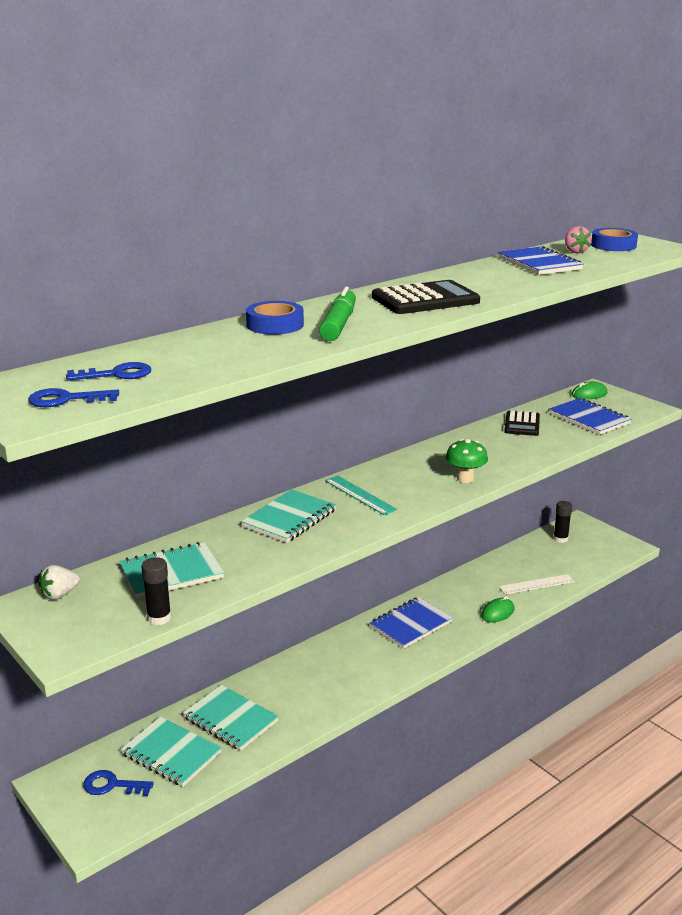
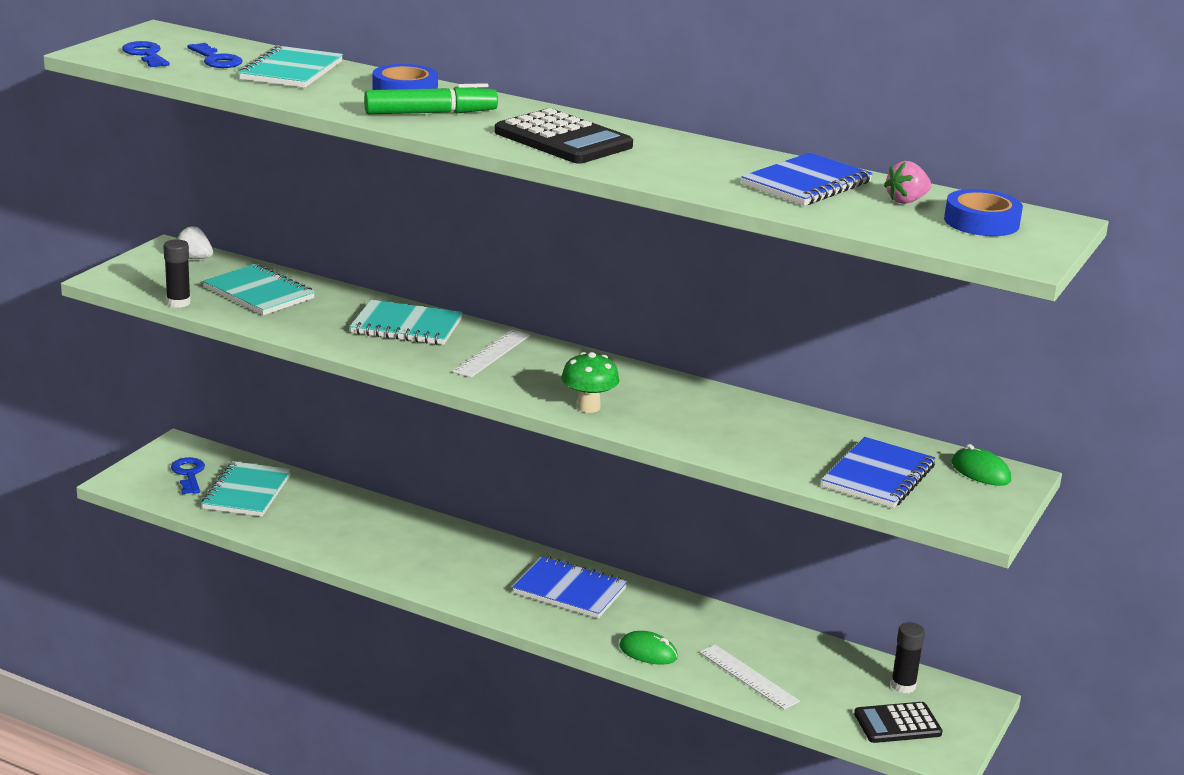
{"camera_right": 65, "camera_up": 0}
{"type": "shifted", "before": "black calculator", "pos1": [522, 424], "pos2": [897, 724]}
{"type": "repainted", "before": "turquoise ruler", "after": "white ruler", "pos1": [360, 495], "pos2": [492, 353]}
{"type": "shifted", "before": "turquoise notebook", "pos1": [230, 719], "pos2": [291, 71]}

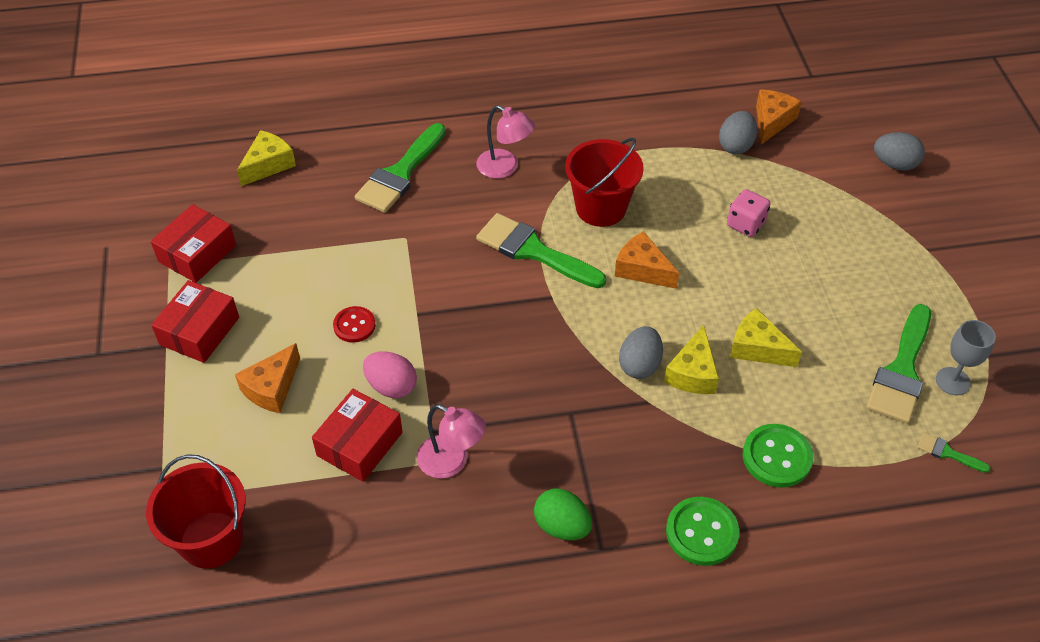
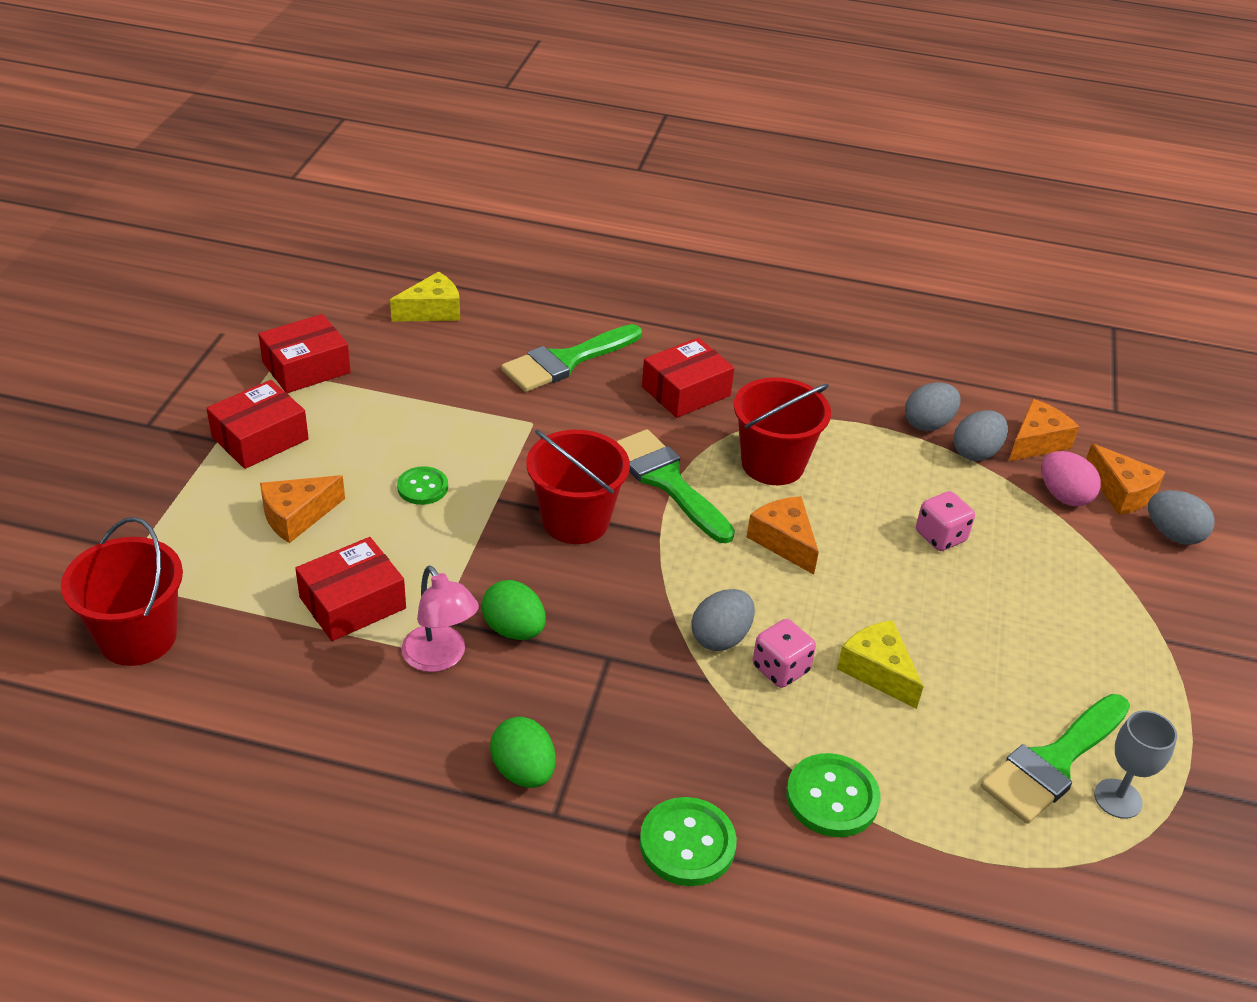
{"camera_right": 20, "camera_up": -10}
{"type": "swapped", "before": "pink lamp", "after": "red box", "pos1": [505, 168], "pos2": [686, 391]}
{"type": "repainted", "before": "red button", "after": "green button", "pos1": [354, 325], "pos2": [422, 487]}
{"type": "swapped", "before": "yellow cheese", "after": "pink dice", "pos1": [693, 373], "pos2": [780, 669]}
{"type": "shifted", "before": "pink egg", "pos1": [391, 386], "pos2": [1063, 496]}
{"type": "gone", "before": "green brush", "pos1": [947, 453]}
{"type": "new", "after": "grey egg", "pos2": [928, 424]}
{"type": "new", "after": "red bucket", "pos2": [575, 521]}
{"type": "new", "after": "orange cheese", "pos2": [1121, 492]}
{"type": "new", "after": "green egg", "pos2": [514, 629]}

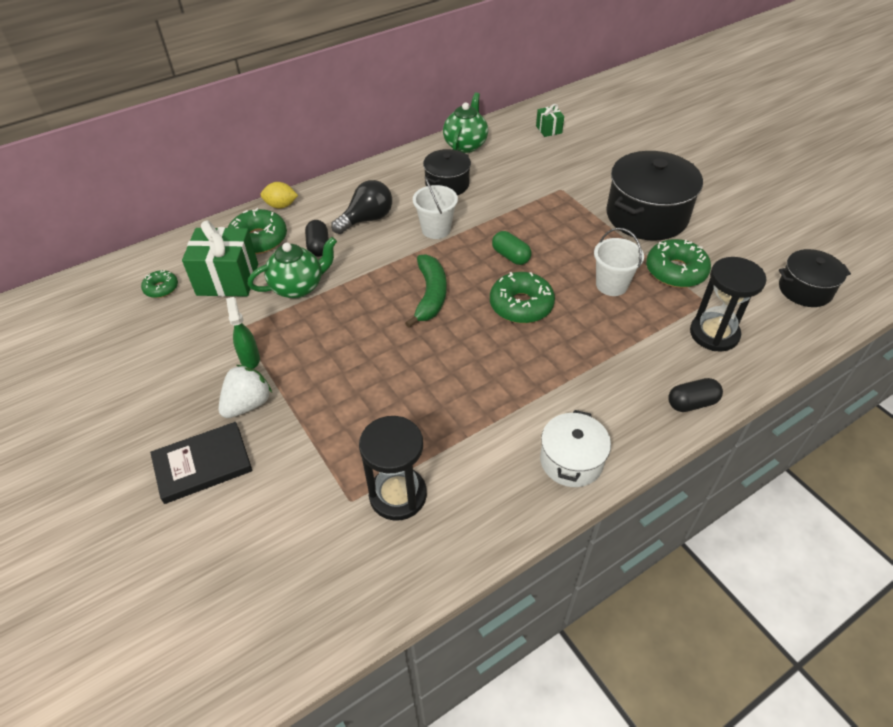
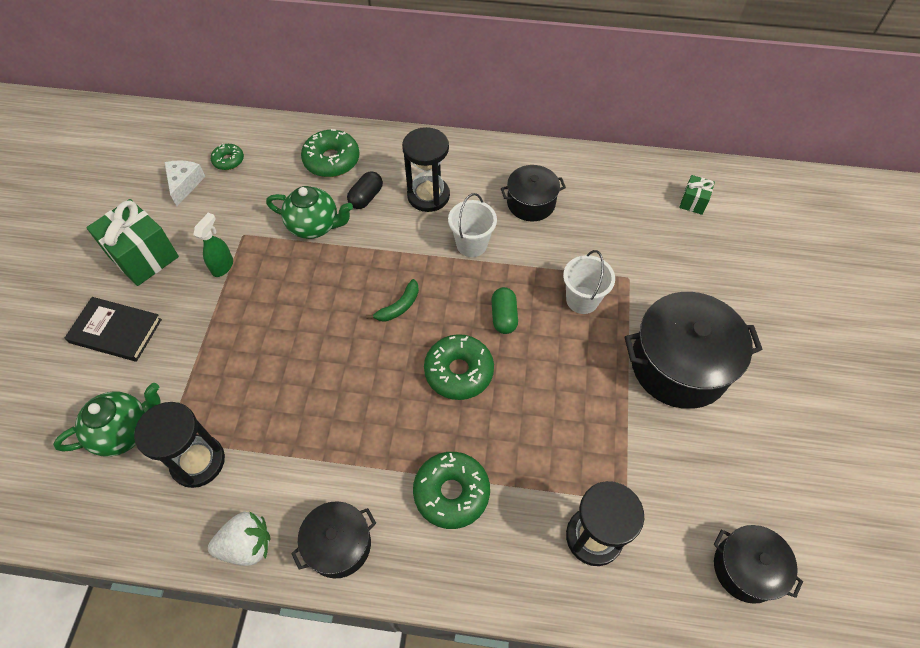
{"camera_right": 40, "camera_up": 10}
{"type": "shifted", "before": "green teapot", "pos1": [465, 145], "pos2": [124, 431]}
{"type": "swapped", "before": "black light bulb", "after": "black hourglass", "pos1": [367, 219], "pos2": [428, 196]}
{"type": "gone", "before": "yellow lemon", "pos1": [281, 205]}
{"type": "shifted", "before": "green gift", "pos1": [227, 279], "pos2": [143, 256]}
{"type": "shifted", "before": "white bucket", "pos1": [611, 285], "pos2": [582, 300]}
{"type": "shifted", "before": "green donut", "pos1": [675, 271], "pos2": [451, 493]}
{"type": "scaled", "before": "green banana", "pos1": [430, 295], "pos2": [399, 306], "scale": 0.63}
{"type": "shifted", "before": "white strawberry", "pos1": [248, 404], "pos2": [247, 545]}
{"type": "gone", "before": "black capsule", "pos1": [692, 403]}
{"type": "repainted", "before": "white pot", "after": "black pot", "pos1": [571, 460], "pos2": [339, 545]}
{"type": "new", "after": "white cheese", "pos2": [184, 184]}

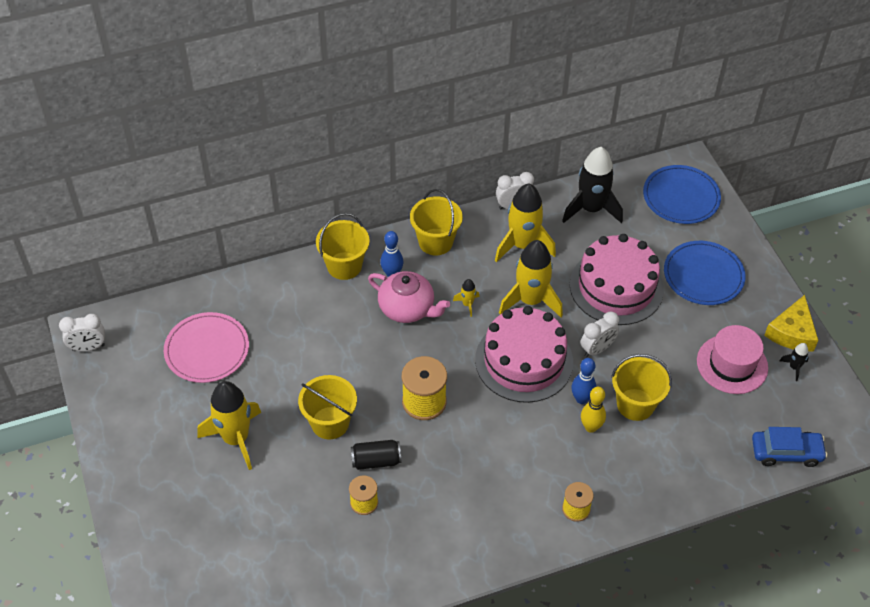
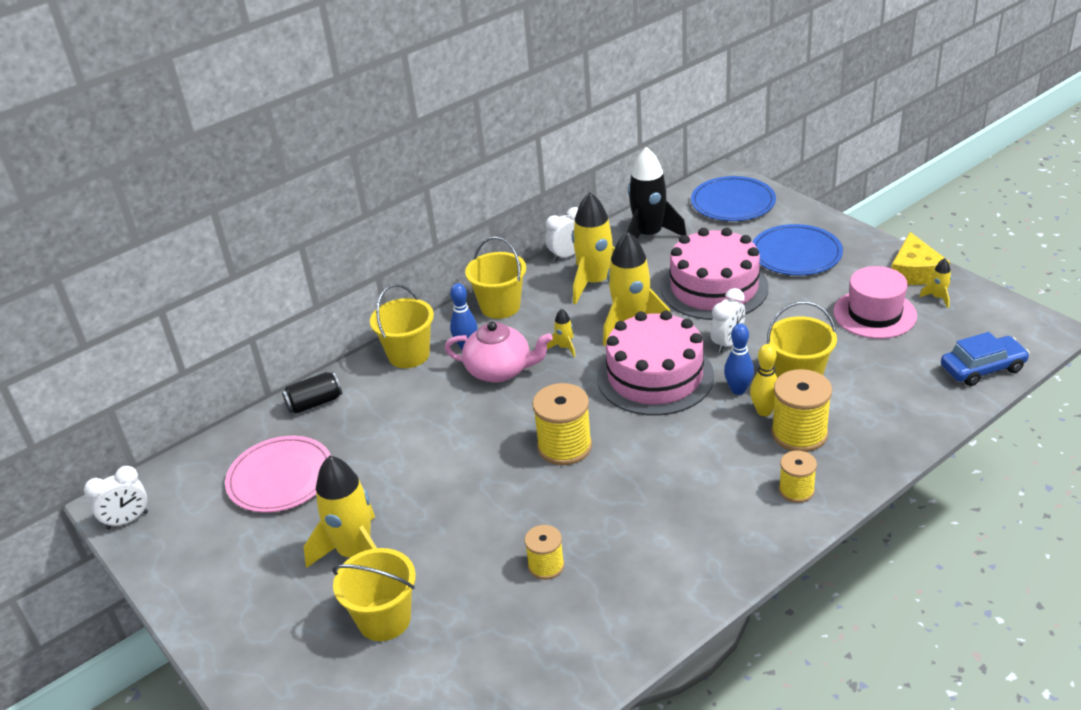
{"camera_right": -15, "camera_up": -15}
{"type": "repainted", "before": "black rocket", "after": "yellow rocket", "pos1": [794, 367], "pos2": [938, 298]}
{"type": "shifted", "before": "yellow bucket", "pos1": [330, 423], "pos2": [384, 619]}
{"type": "shifted", "before": "black can", "pos1": [376, 460], "pos2": [314, 403]}
{"type": "new", "after": "yellow spool", "pos2": [799, 434]}

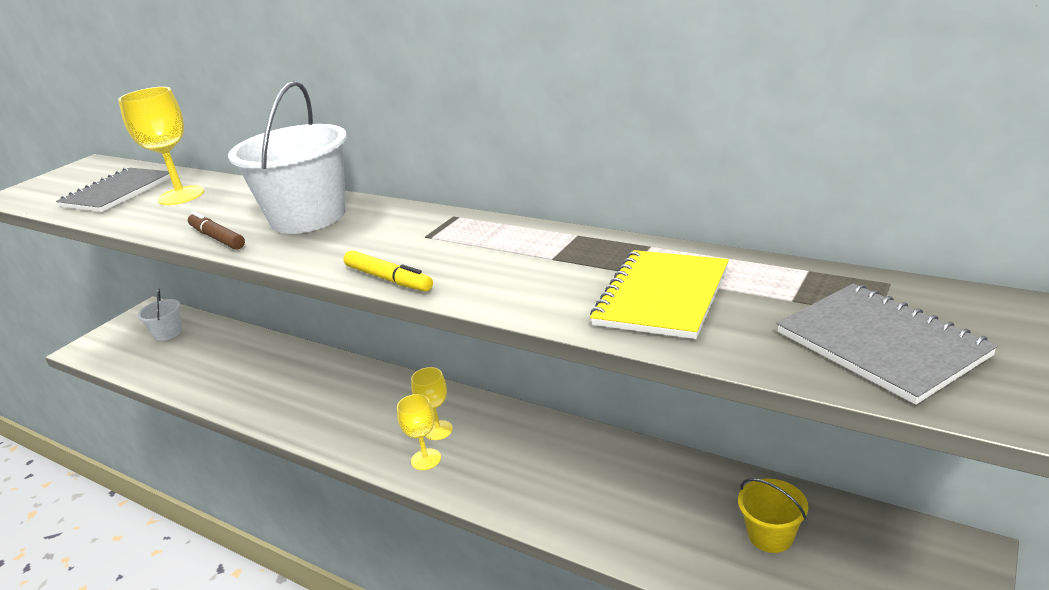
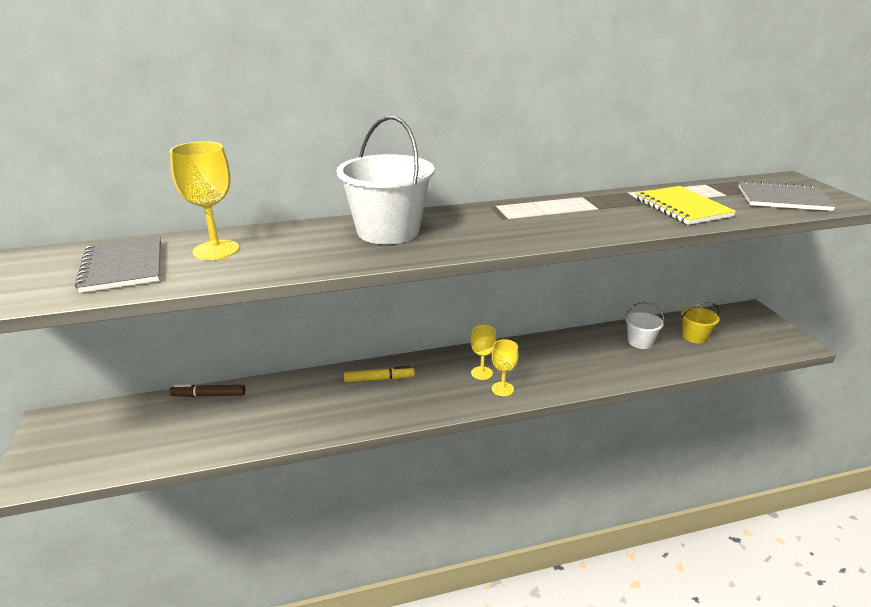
{"camera_right": -50, "camera_up": 0}
{"type": "shifted", "before": "brown marker", "pos1": [217, 238], "pos2": [209, 395]}
{"type": "shifted", "before": "yellow marker", "pos1": [388, 279], "pos2": [379, 379]}
{"type": "shifted", "before": "white bucket", "pos1": [168, 333], "pos2": [640, 342]}

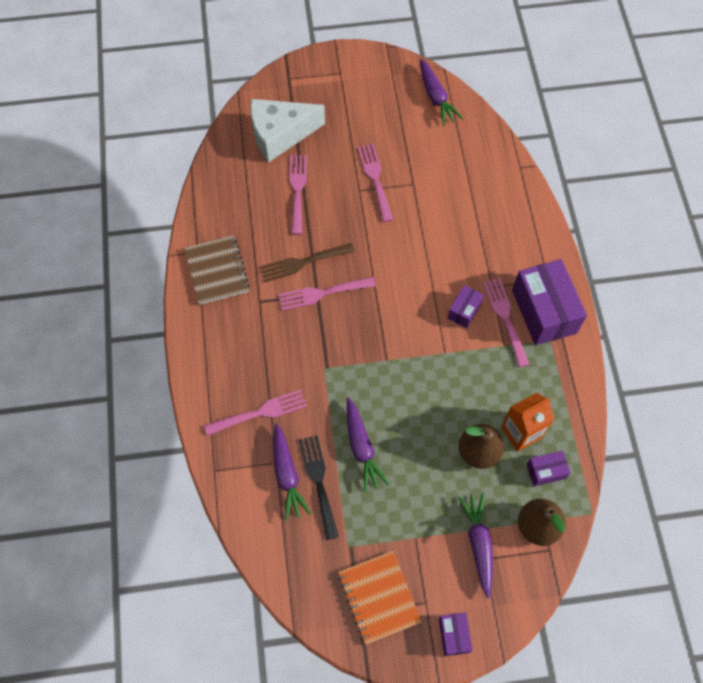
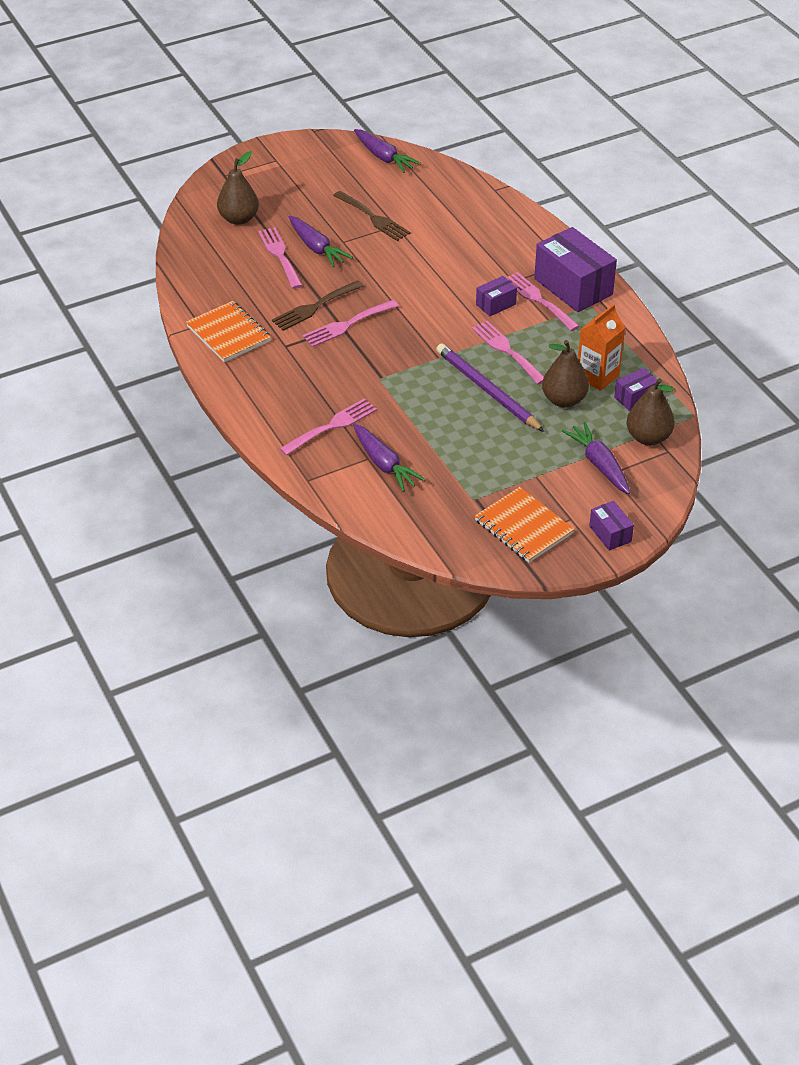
{"camera_right": -20, "camera_up": -20}
{"type": "swapped", "before": "white cheese", "after": "brown pear", "pos1": [280, 135], "pos2": [239, 219]}
{"type": "shifted", "before": "pink fork", "pos1": [375, 179], "pos2": [506, 350]}
{"type": "repainted", "before": "brown notebook", "after": "orange notebook", "pos1": [217, 271], "pos2": [229, 334]}
{"type": "rotated", "before": "purple box", "pos1": [464, 311], "pos2": [496, 304], "turn": 45}
{"type": "shifted", "before": "purple carrot", "pos1": [362, 448], "pos2": [316, 248]}
{"type": "gone", "before": "black fork", "pos1": [318, 481]}
{"type": "new", "after": "brown fork", "pos2": [373, 218]}
{"type": "new", "after": "purple pencil", "pos2": [487, 390]}

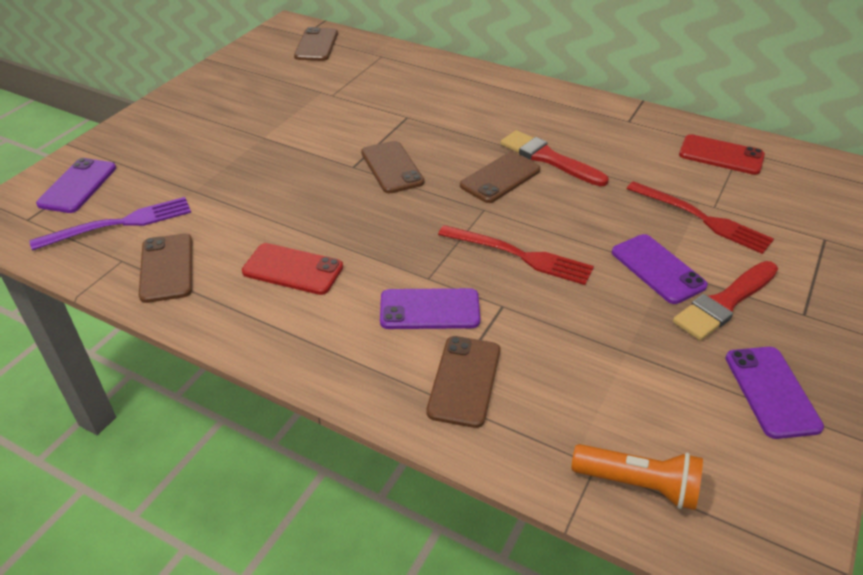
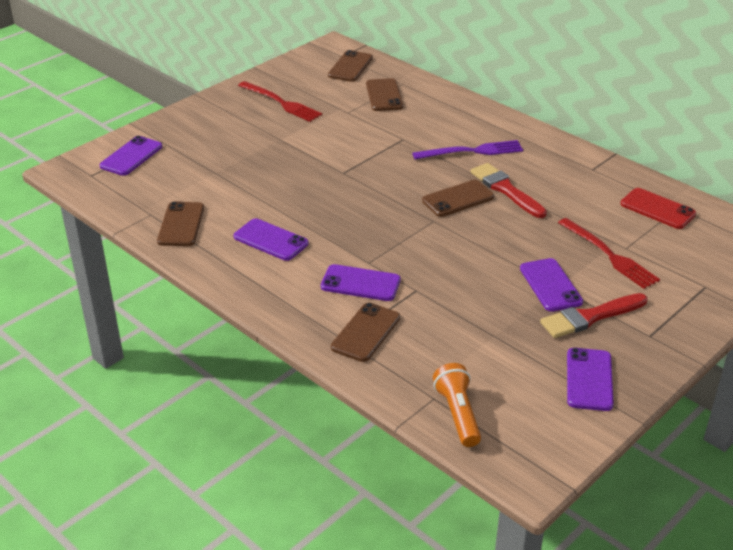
{"camera_right": 15, "camera_up": -5}
{"type": "shifted", "before": "brown phone", "pos1": [392, 167], "pos2": [384, 95]}
{"type": "shifted", "before": "purple fork", "pos1": [120, 224], "pos2": [472, 151]}
{"type": "shifted", "before": "red fork", "pos1": [520, 255], "pos2": [281, 103]}
{"type": "repainted", "before": "red phone", "after": "purple phone", "pos1": [293, 269], "pos2": [271, 240]}
{"type": "rotated", "before": "orange flashlight", "pos1": [638, 484], "pos2": [457, 414], "turn": -135}

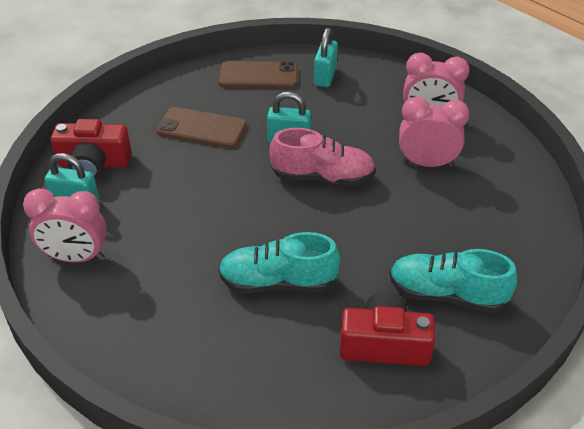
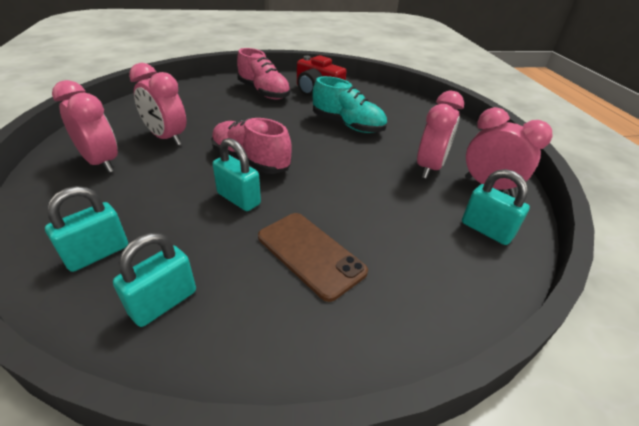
{"camera_right": -150, "camera_up": -5}
{"type": "swapped", "before": "brown phone", "after": "turquoise padlock", "pos1": [258, 75], "pos2": [163, 302]}
{"type": "gone", "before": "red camera", "pos1": [94, 164]}
{"type": "repainted", "before": "turquoise shoe", "after": "pink shoe", "pos1": [447, 294], "pos2": [264, 92]}
{"type": "new", "after": "pink clock", "pos2": [429, 168]}

